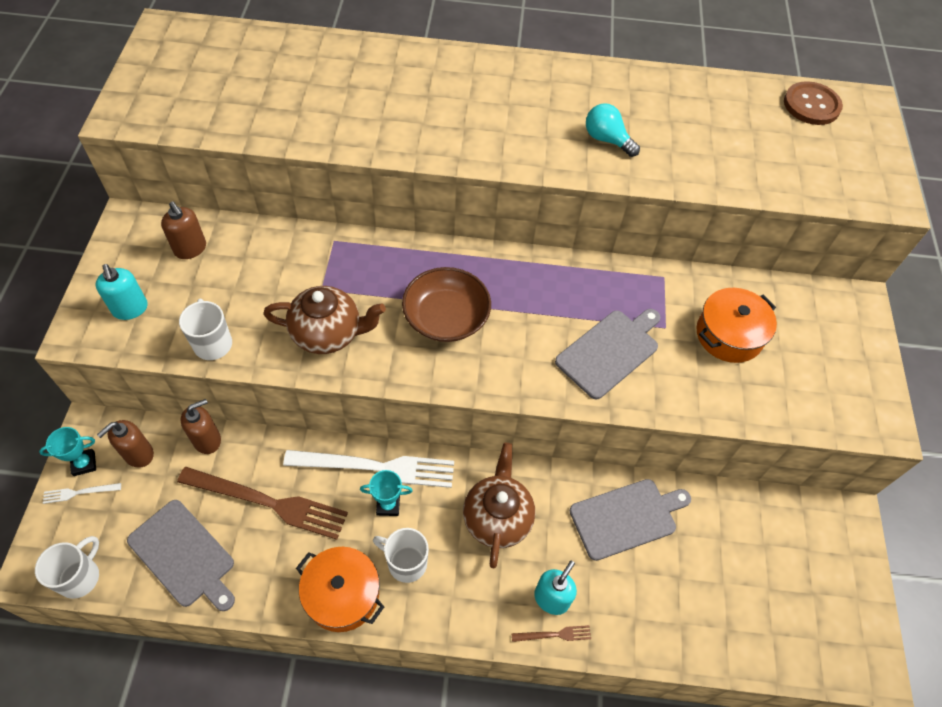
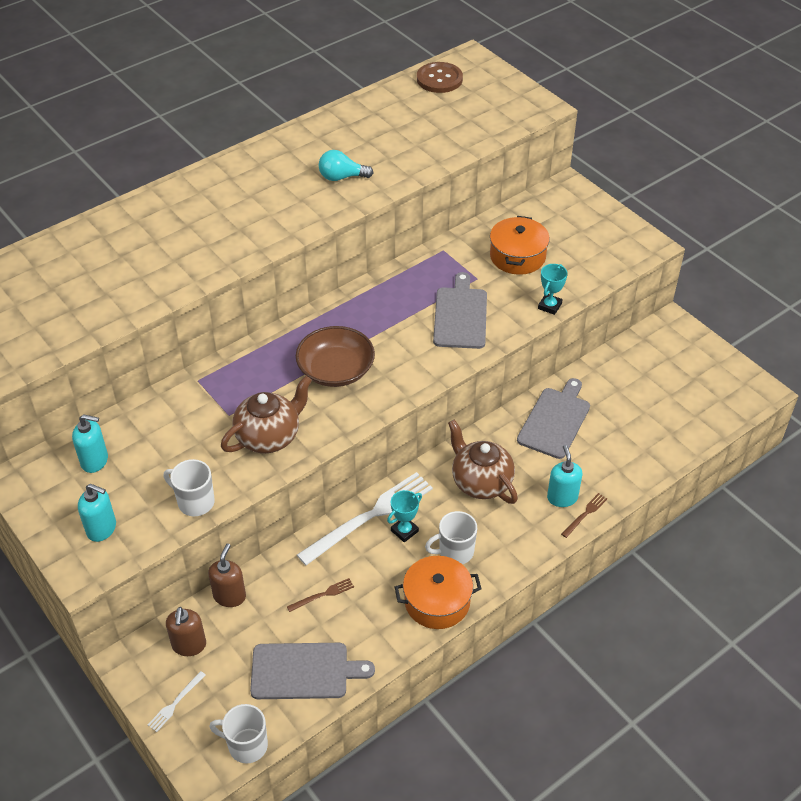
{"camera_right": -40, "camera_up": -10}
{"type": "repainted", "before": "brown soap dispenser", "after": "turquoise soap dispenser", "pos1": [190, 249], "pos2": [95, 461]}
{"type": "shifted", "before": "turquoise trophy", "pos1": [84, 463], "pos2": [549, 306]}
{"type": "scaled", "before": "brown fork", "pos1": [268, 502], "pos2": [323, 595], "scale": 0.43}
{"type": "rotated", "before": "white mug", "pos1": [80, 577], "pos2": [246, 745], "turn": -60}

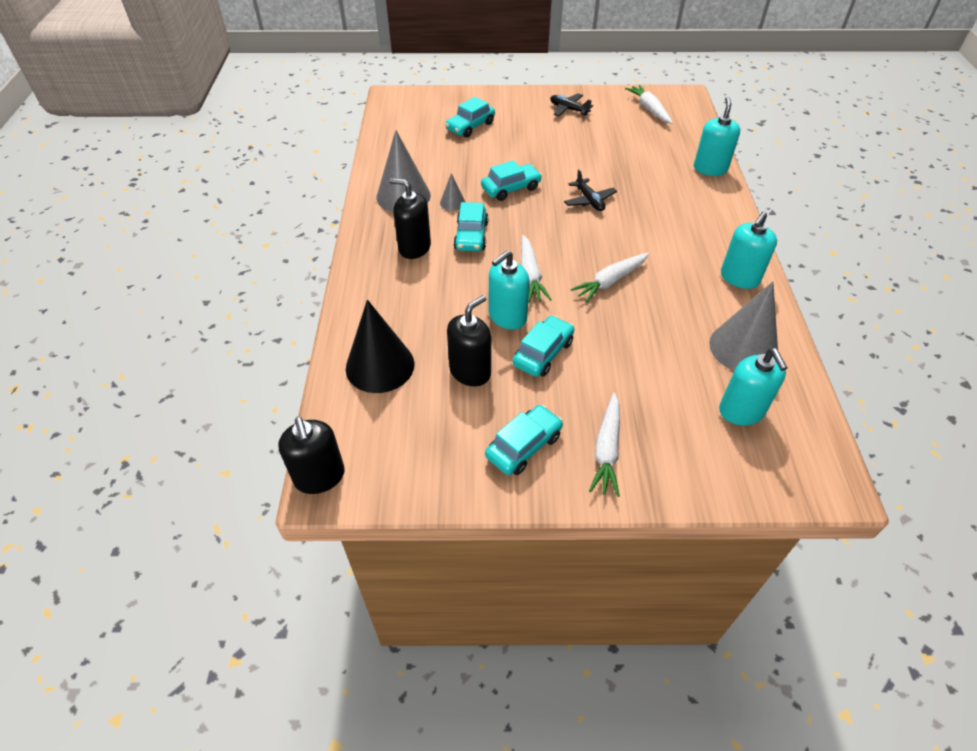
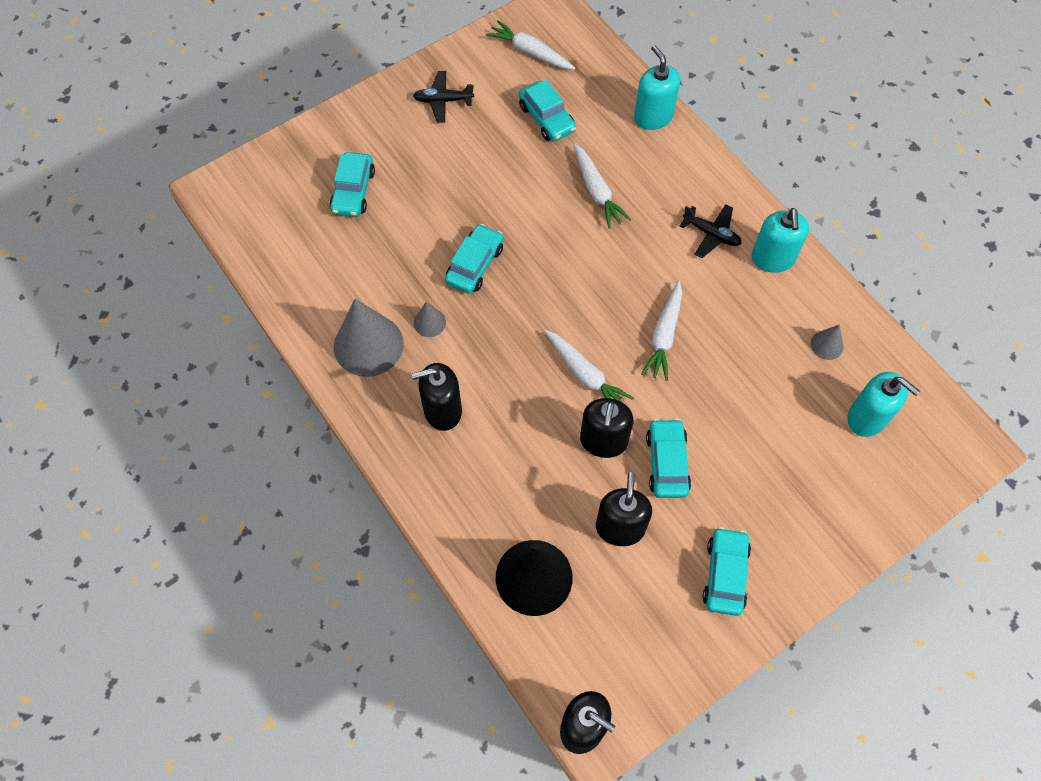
{"camera_right": -35, "camera_up": 15}
{"type": "shifted", "before": "black plane", "pos1": [589, 201], "pos2": [711, 234]}
{"type": "shifted", "before": "turquoise car", "pos1": [471, 236], "pos2": [547, 118]}
{"type": "repainted", "before": "turquoise soap dispenser", "after": "black soap dispenser", "pos1": [507, 317], "pos2": [603, 441]}
{"type": "scaled", "before": "grey cone", "pos1": [743, 348], "pos2": [827, 345], "scale": 0.47}
{"type": "shifted", "before": "white carrot", "pos1": [606, 449], "pos2": [597, 191]}

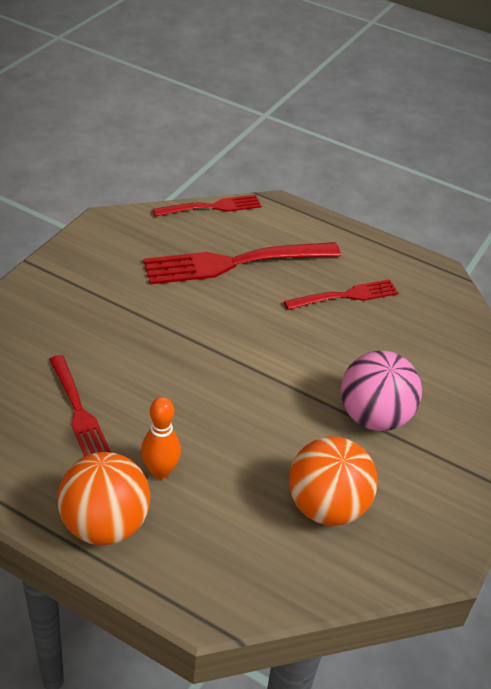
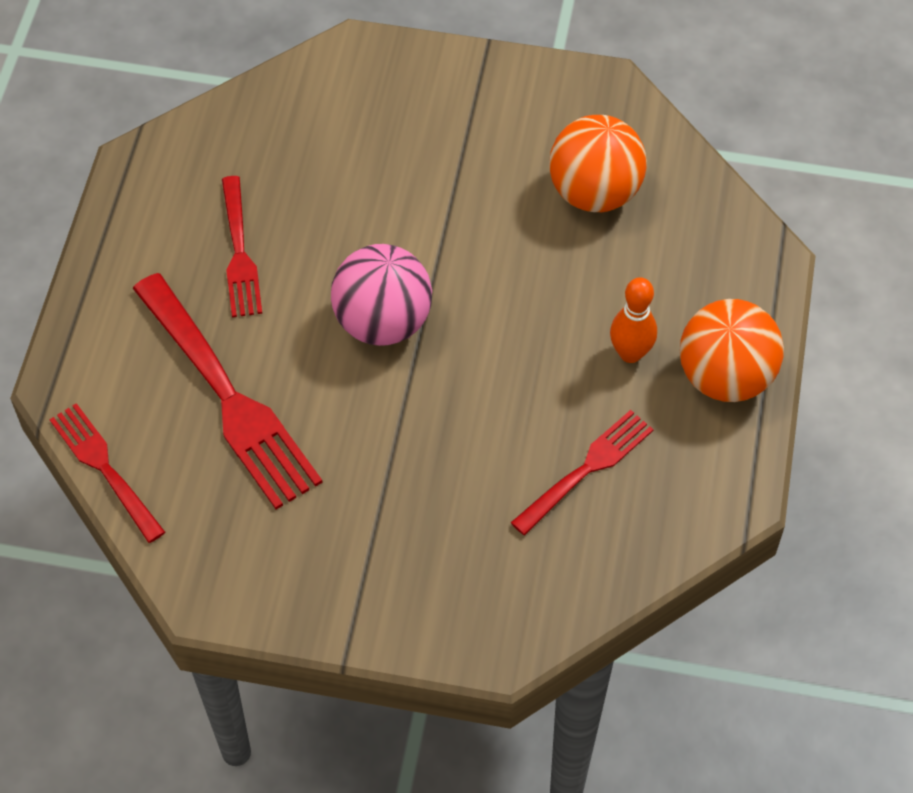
{"camera_right": -105, "camera_up": 15}
{"type": "rotated", "before": "red fork", "pos1": [345, 296], "pos2": [239, 252], "turn": -150}
{"type": "shifted", "before": "pink ball", "pos1": [374, 417], "pos2": [383, 322]}

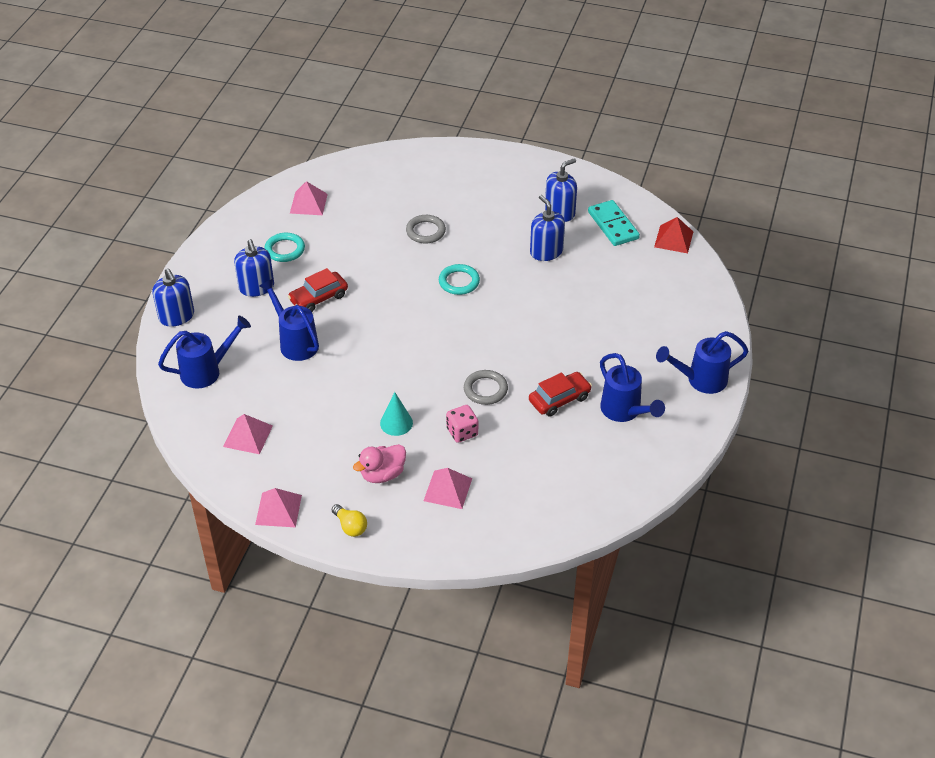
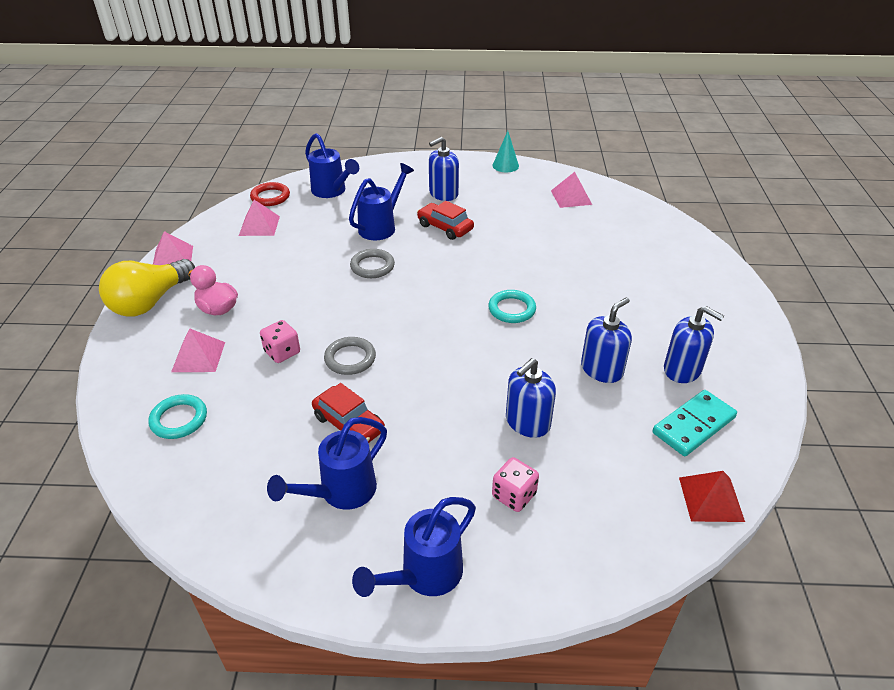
{"camera_right": 75, "camera_up": -5}
{"type": "shifted", "before": "grey ring", "pos1": [425, 231], "pos2": [372, 266]}
{"type": "shifted", "before": "turquoise ring", "pos1": [285, 250], "pos2": [179, 419]}
{"type": "shifted", "before": "blue soap dispenser", "pos1": [176, 316], "pos2": [527, 422]}
{"type": "rotated", "before": "blue watering can", "pos1": [700, 380], "pos2": [423, 576], "turn": -105}
{"type": "shifted", "before": "turquoise cone", "pos1": [396, 423], "pos2": [505, 165]}
{"type": "scaled", "before": "yellow light bulb", "pos1": [350, 526], "pos2": [150, 302], "scale": 2.14}
{"type": "new", "after": "red ring", "pos2": [270, 197]}
{"type": "new", "after": "pink dice", "pos2": [514, 495]}

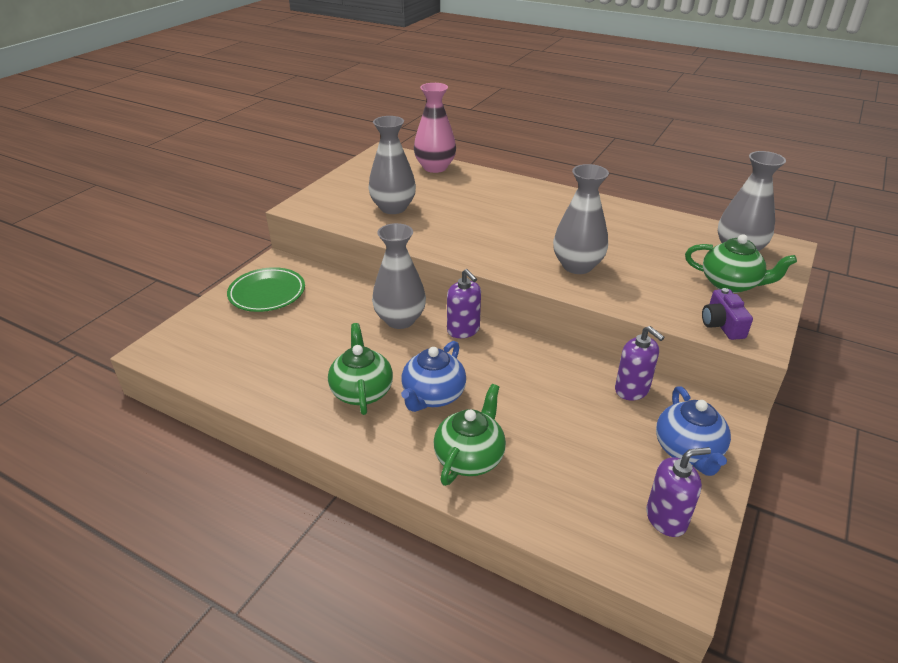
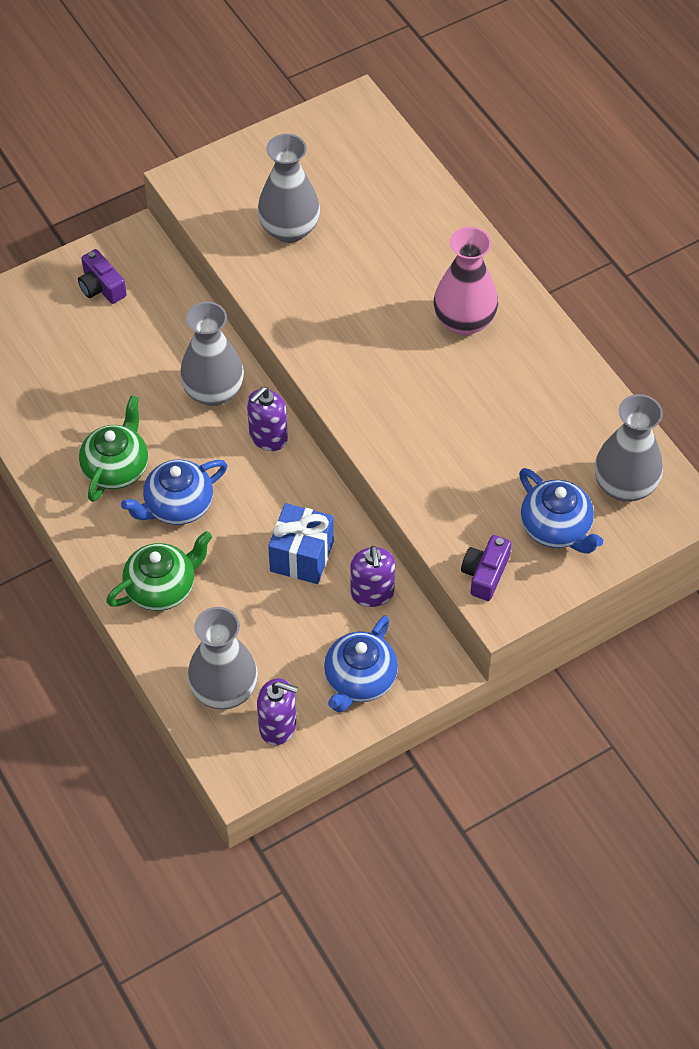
{"camera_right": 30, "camera_up": 20}
{"type": "shifted", "before": "pink vase", "pos1": [435, 167], "pos2": [464, 321]}
{"type": "shifted", "before": "grey vase", "pos1": [577, 266], "pos2": [224, 690]}
{"type": "repainted", "before": "green teapot", "after": "blue teapot", "pos1": [730, 284], "pos2": [556, 528]}
{"type": "swapped", "before": "green plate", "after": "purple camera", "pos1": [267, 293], "pos2": [101, 287]}
{"type": "rotated", "before": "purple soap dispenser", "pos1": [463, 330], "pos2": [268, 437], "turn": 45}
{"type": "new", "after": "blue gift", "pos2": [302, 556]}

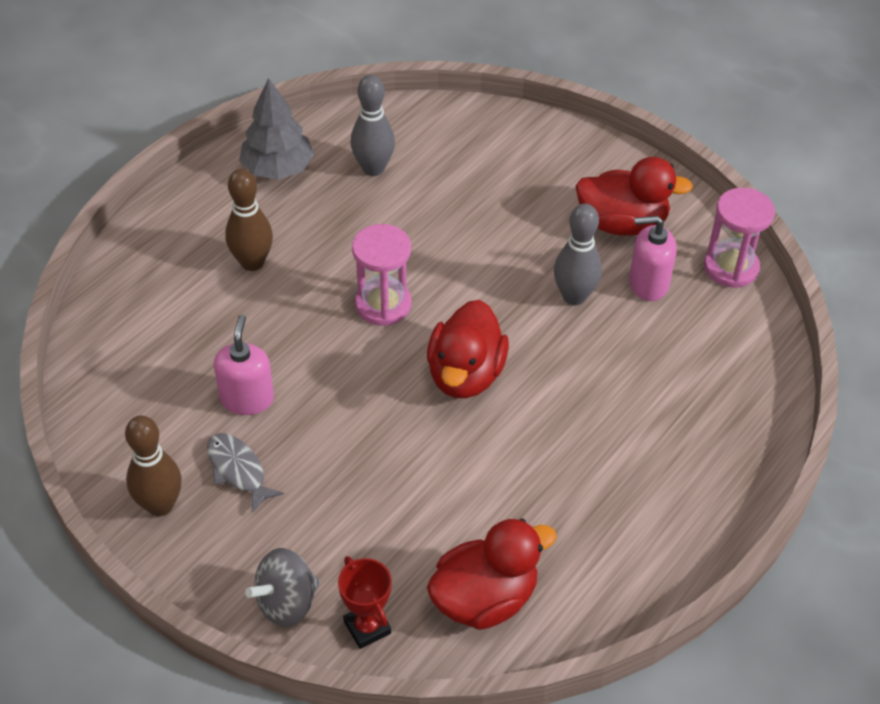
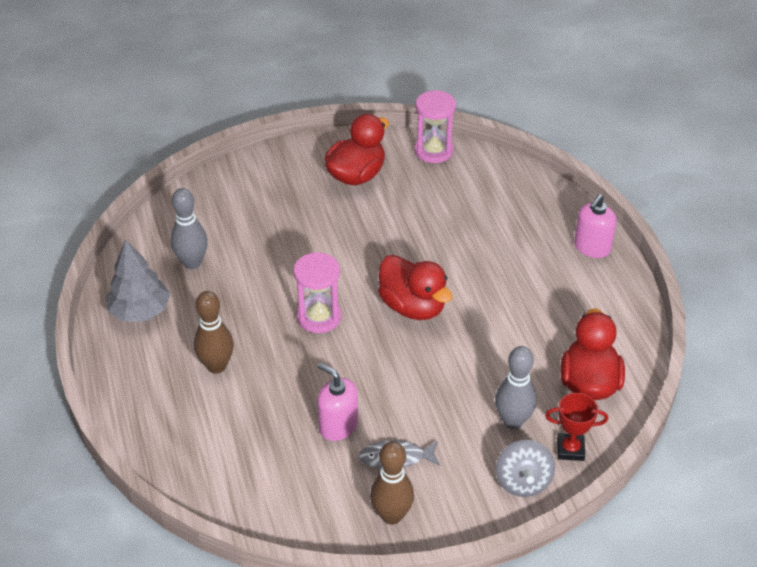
{"camera_right": -55, "camera_up": -5}
{"type": "shifted", "before": "grey bowling pin", "pos1": [574, 296], "pos2": [513, 421]}
{"type": "shifted", "before": "pink soap dispenser", "pos1": [648, 284], "pos2": [592, 247]}

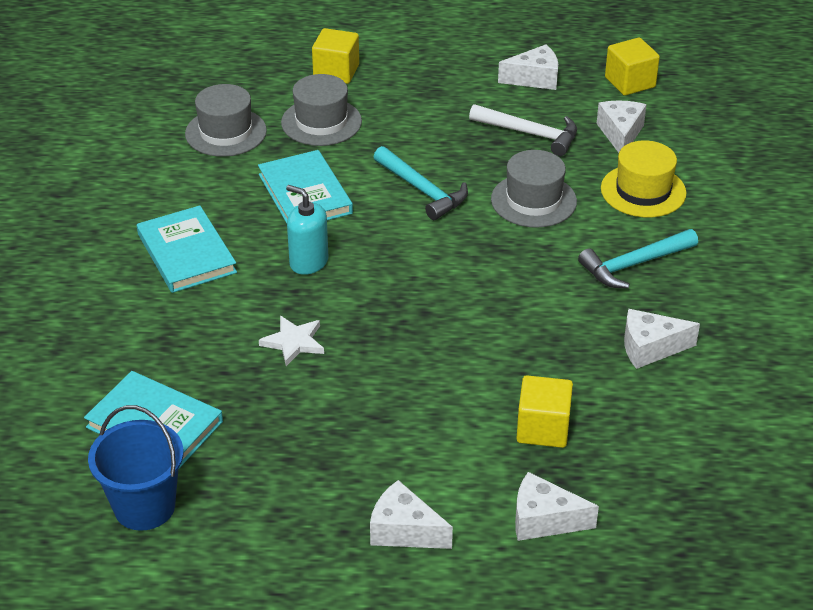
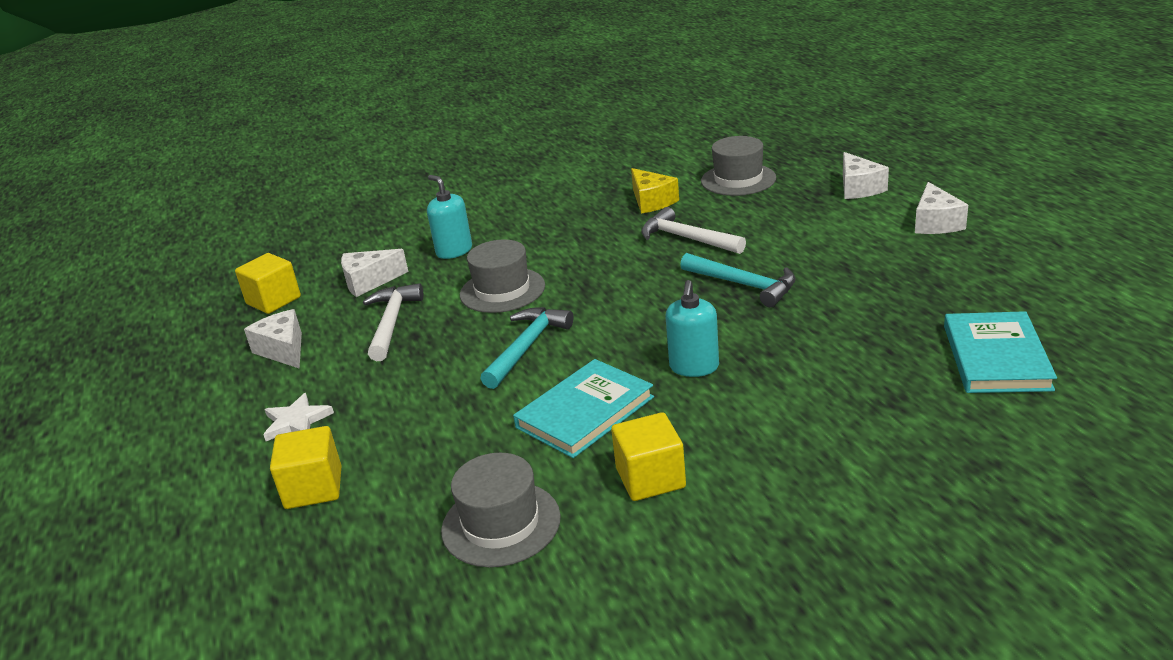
{"camera_right": -110, "camera_up": -10}
{"type": "shifted", "before": "grey hat", "pos1": [321, 122], "pos2": [738, 179]}
{"type": "swapped", "before": "yellow hat", "after": "turquoise soap dispenser", "pos1": [643, 191], "pos2": [454, 251]}
{"type": "gone", "before": "turquoise book", "pos1": [186, 253]}
{"type": "shifted", "before": "turquoise hammer", "pos1": [634, 264], "pos2": [743, 285]}
{"type": "repainted", "before": "white cheese", "after": "yellow cheese", "pos1": [650, 348], "pos2": [652, 201]}
{"type": "shifted", "before": "white star", "pos1": [294, 342], "pos2": [296, 421]}
{"type": "shifted", "before": "yellow cube", "pos1": [543, 428], "pos2": [650, 478]}
{"type": "gone", "before": "blue bucket", "pos1": [144, 507]}
{"type": "new", "after": "white hammer", "pos2": [687, 238]}

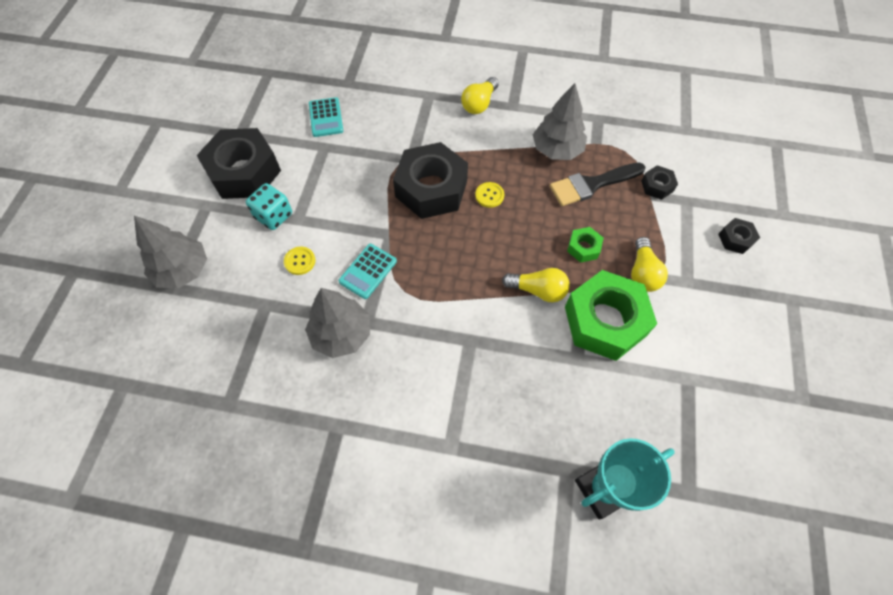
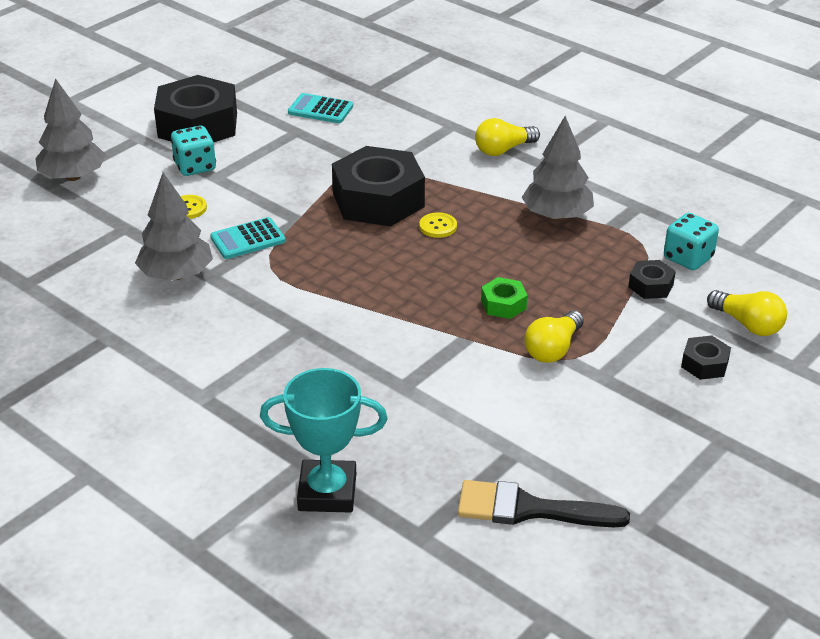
{"camera_right": 30, "camera_up": -25}
{"type": "rotated", "before": "turquoise calculator", "pos1": [326, 117], "pos2": [320, 109], "turn": 90}
{"type": "shifted", "before": "black brush", "pos1": [591, 185], "pos2": [529, 509]}
{"type": "shifted", "before": "yellow light bulb", "pos1": [538, 290], "pos2": [748, 324]}
{"type": "gone", "before": "green nut", "pos1": [605, 321]}
{"type": "new", "after": "turquoise dice", "pos2": [688, 258]}

